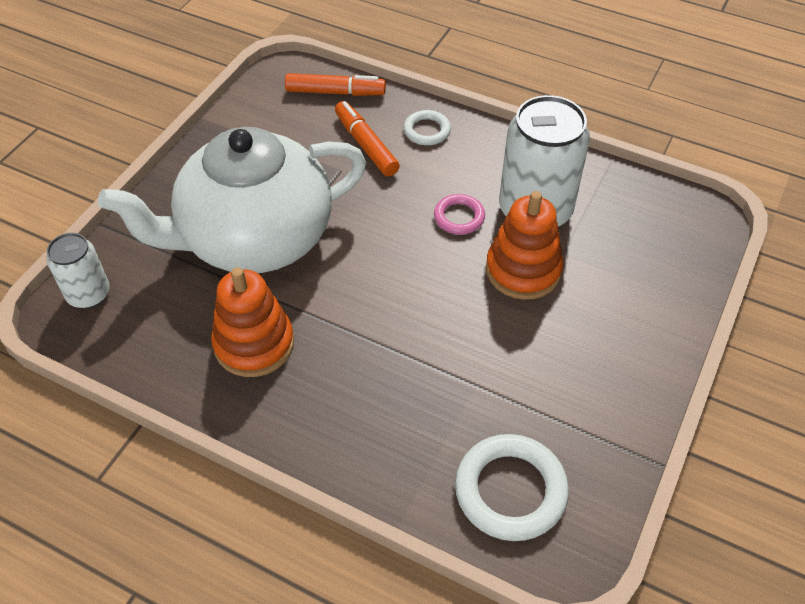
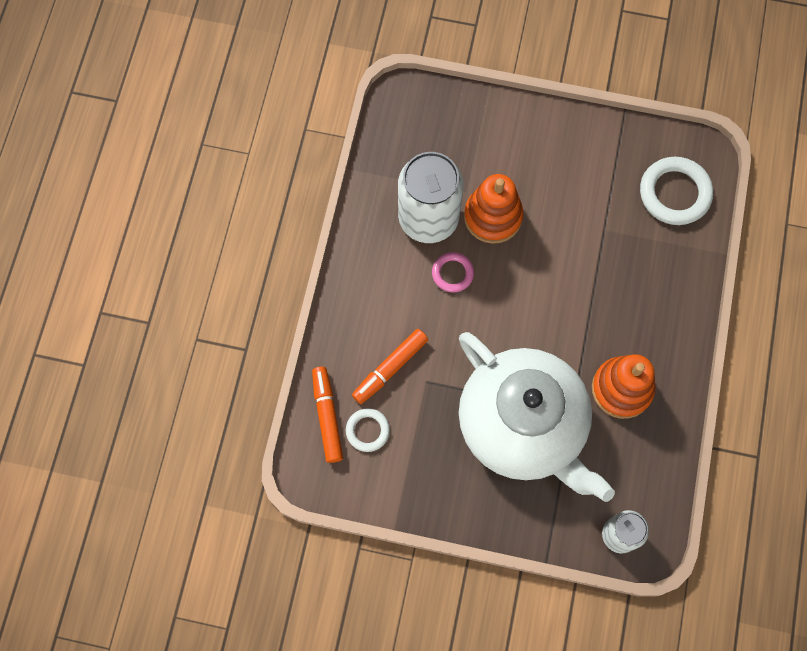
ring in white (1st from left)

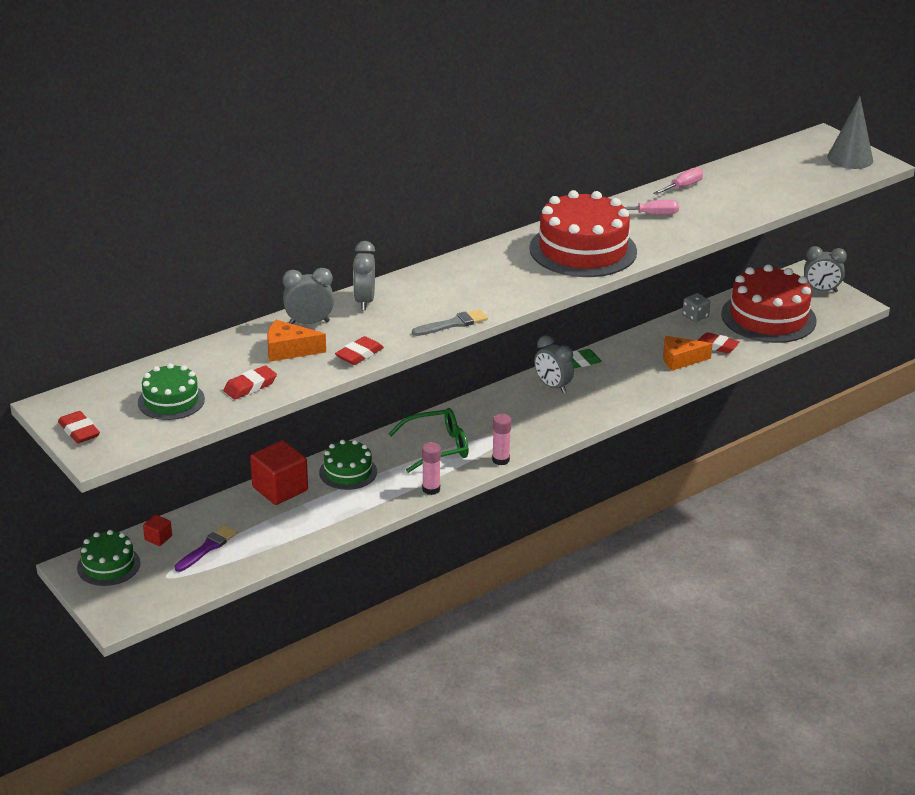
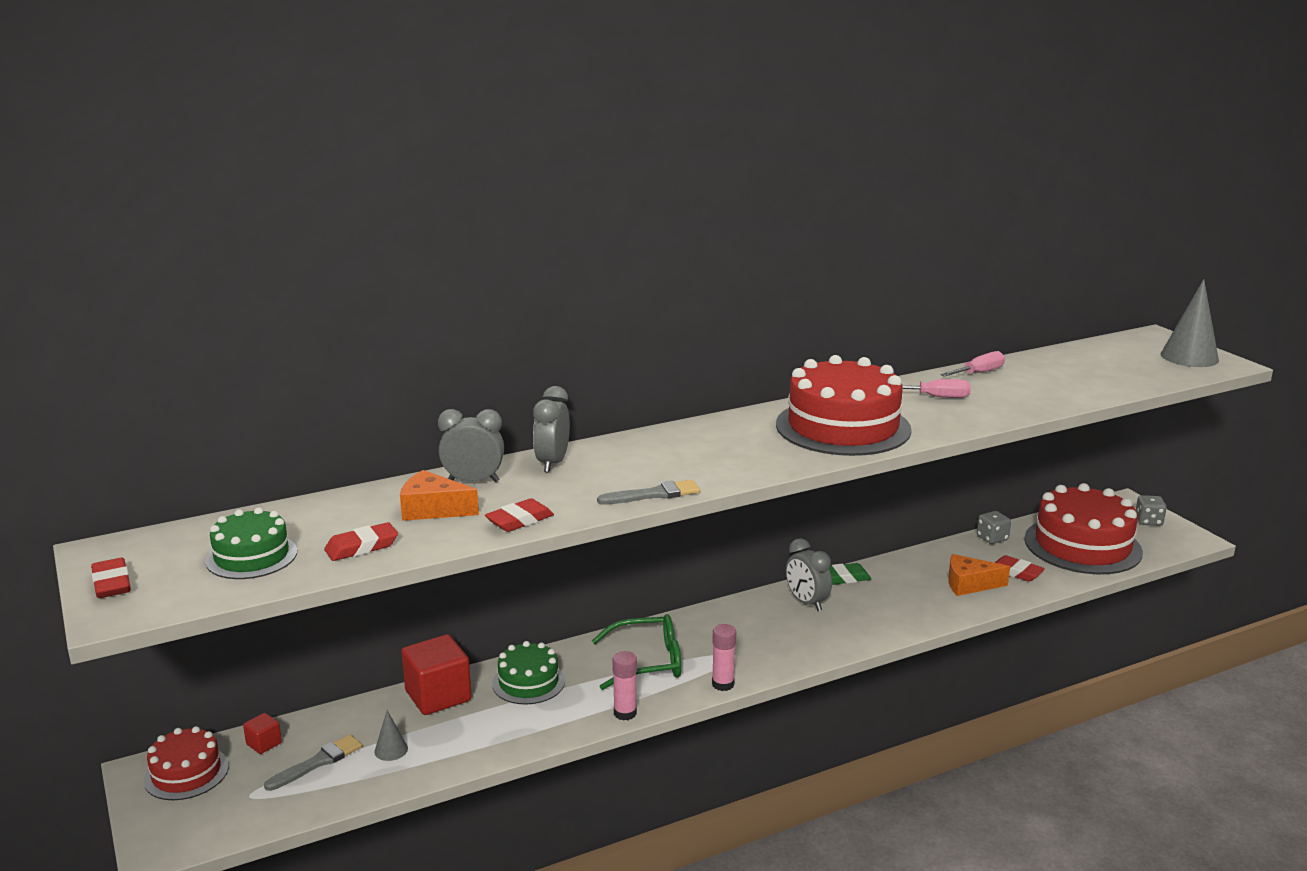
cake in red (1st from left); brush in grey (1st from left); cone in grey (1st from left); dice in grey (2nd from left)

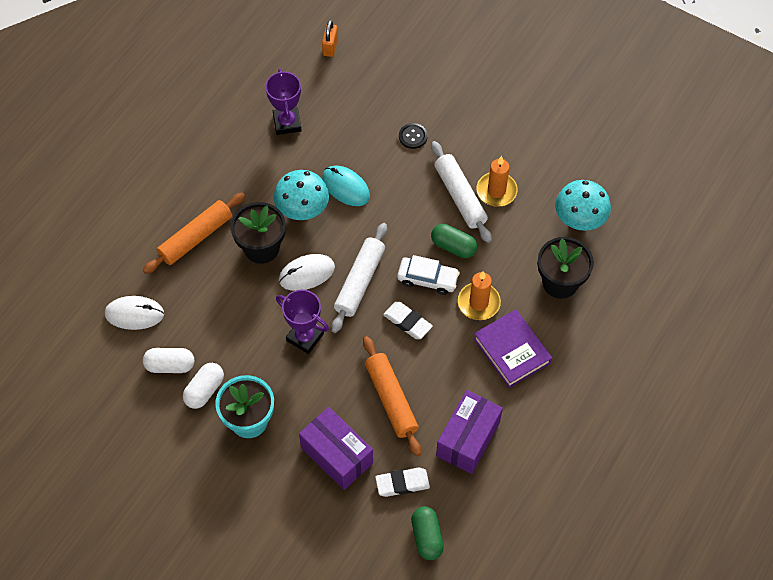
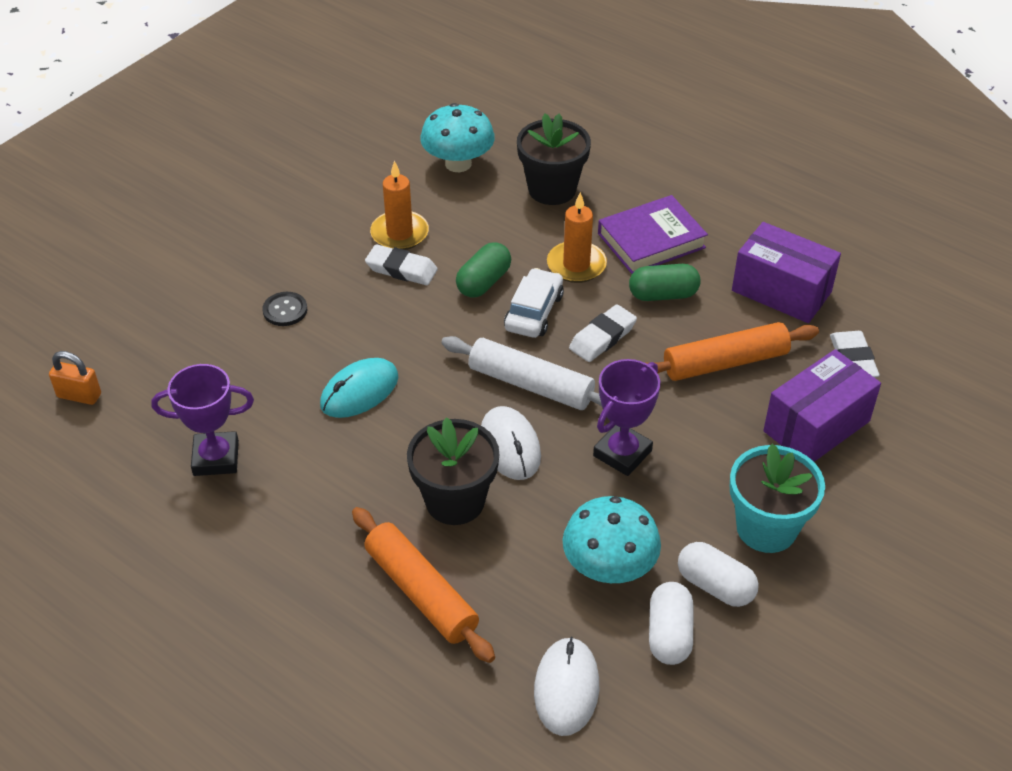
eraser in white (1st from left); mushroom in turquoise (2nd from left); capsule in green (2nd from left)

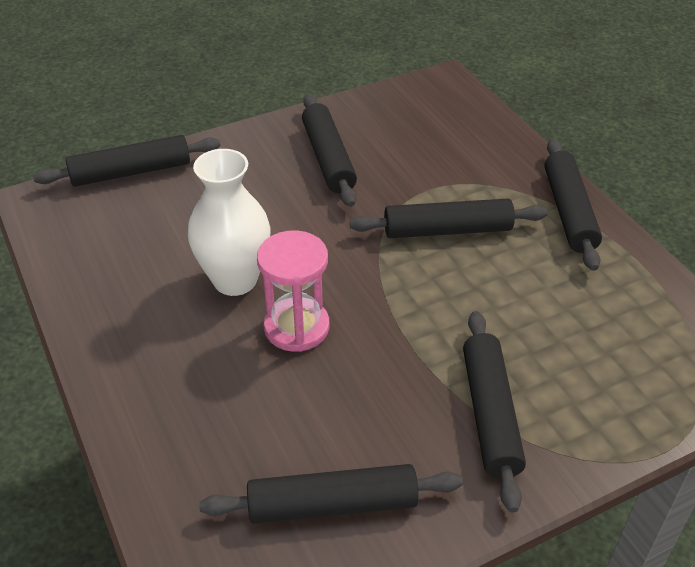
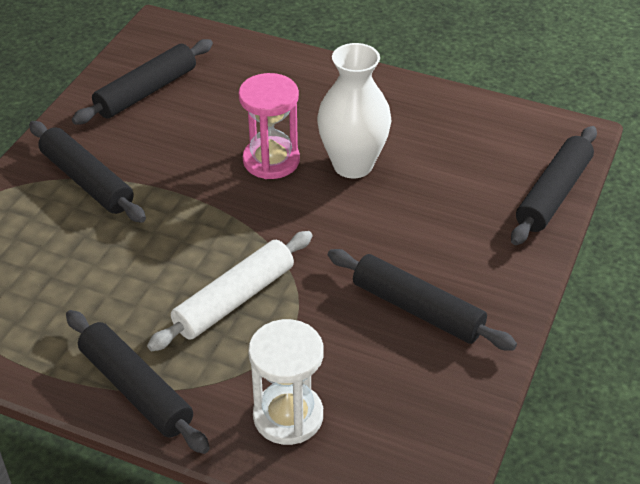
rolling pin in white; hourglass in white

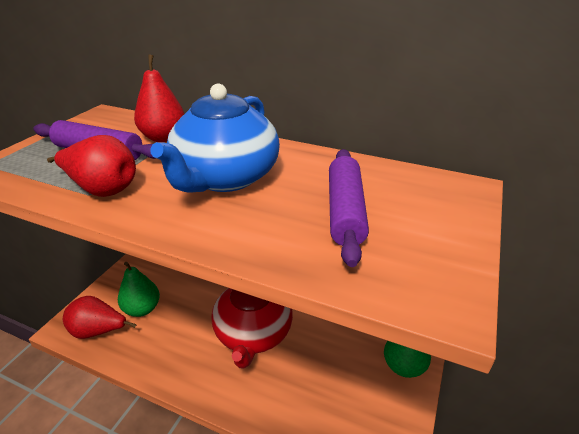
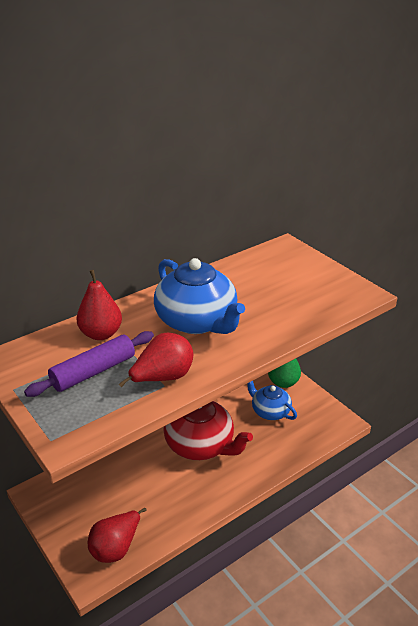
teapot in blue (2nd from left); pear in green (1st from left in the first image); rolling pin in purple (2nd from left in the first image)

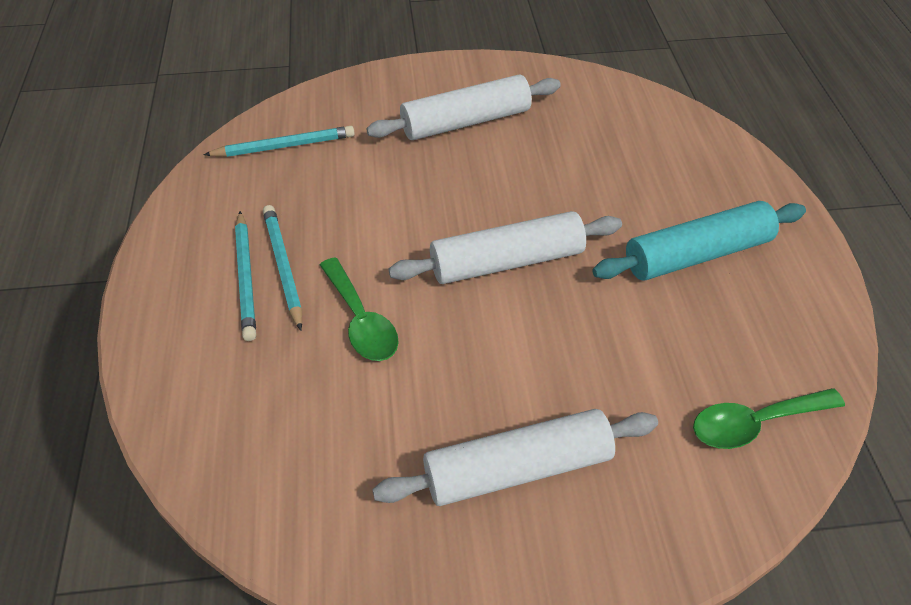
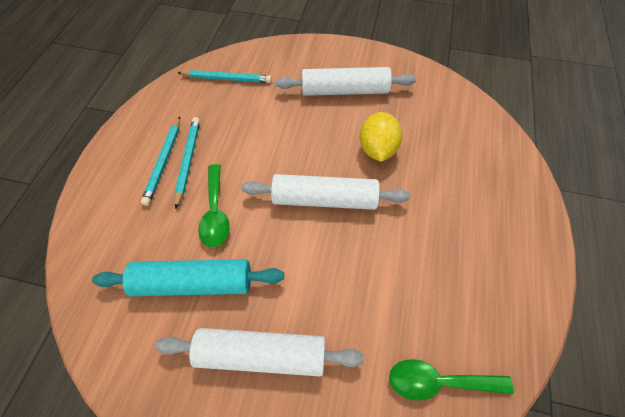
rolling pin in turquoise; lemon in yellow

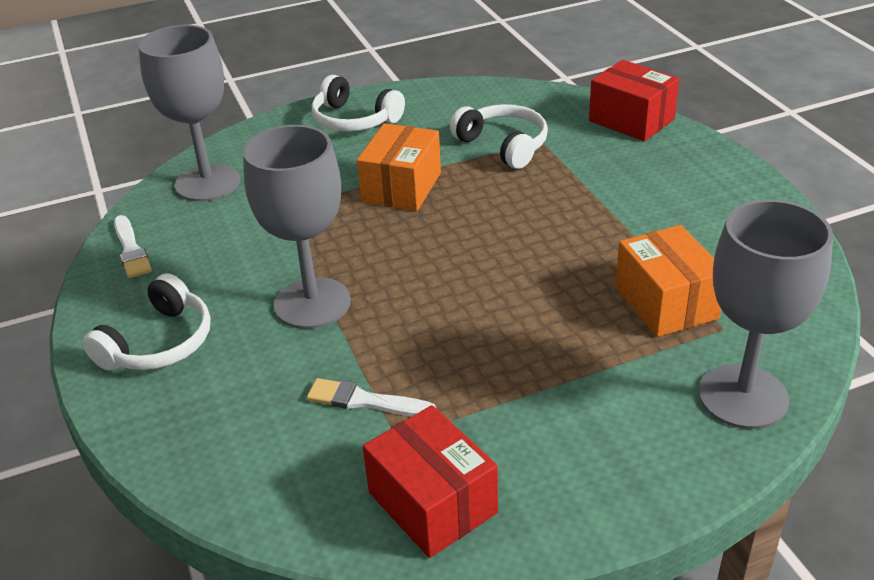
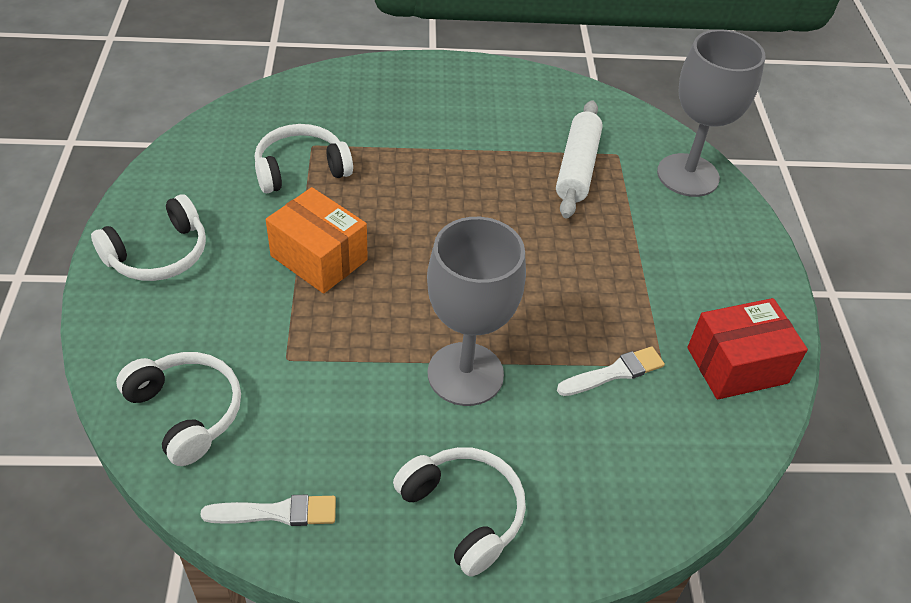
headphones in white (2nd from left); rolling pin in white; brush in white (2nd from left); box in red (2nd from left in the first image)

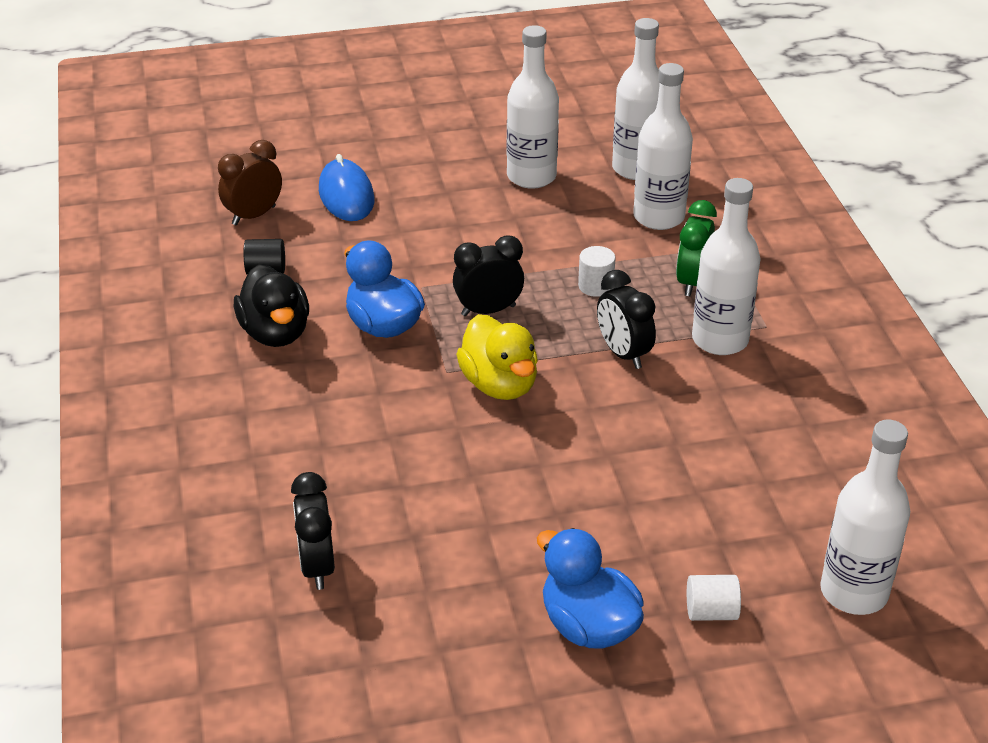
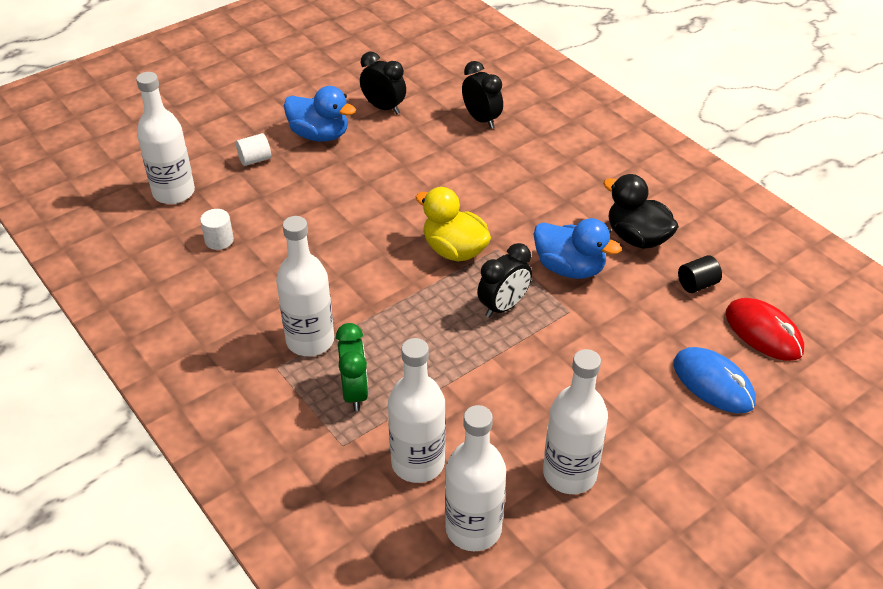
cylinder in white (1st from left); clock in black (1st from left); mouse in red

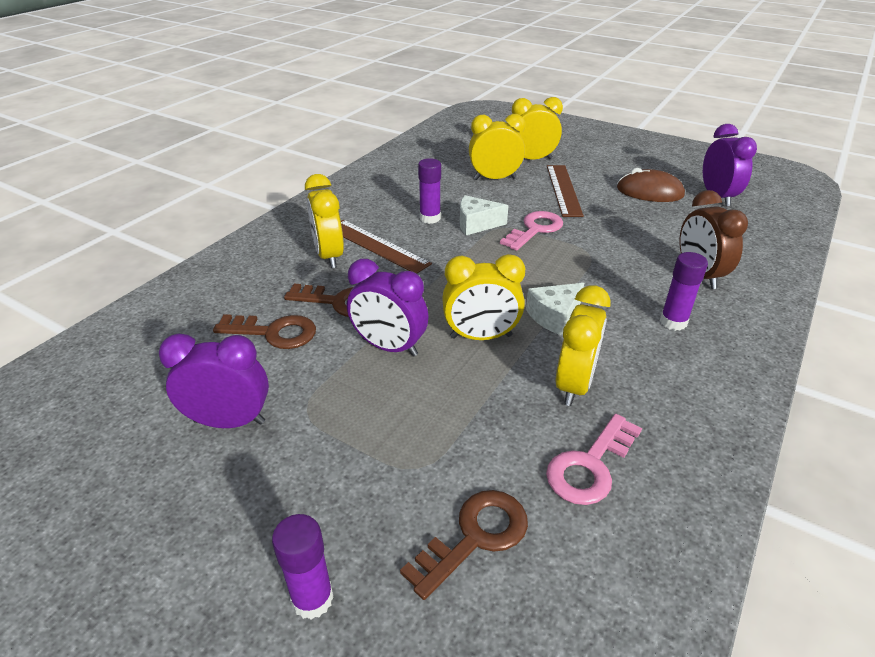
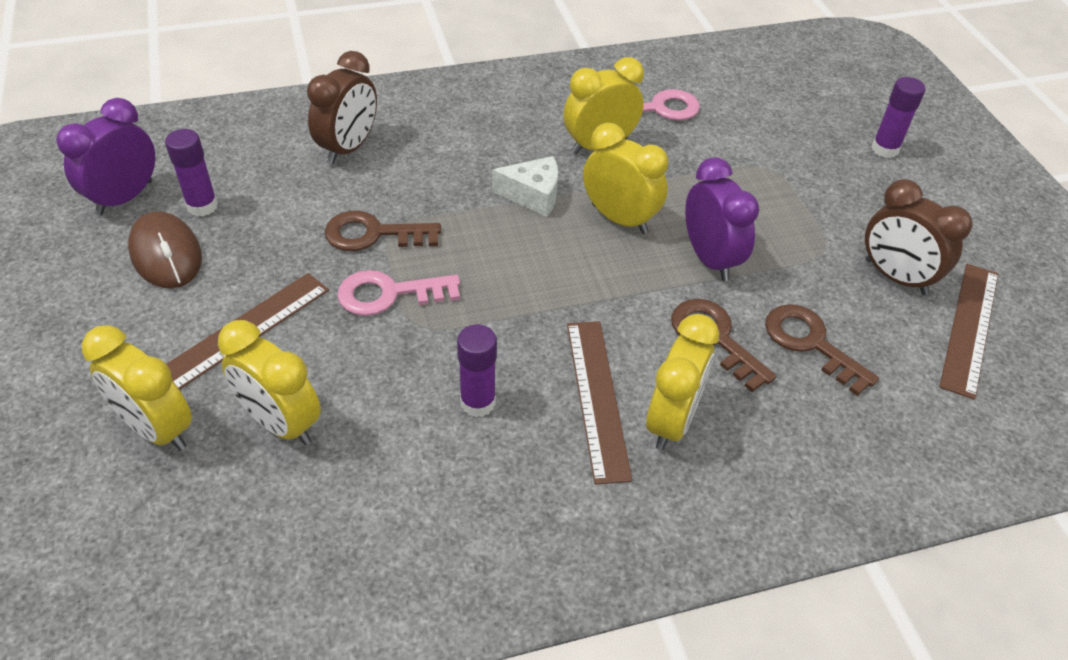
glue stick in purple (1st from left); key in brown (1st from left); clock in brown (2nd from left); ruler in brown (3rd from left); cheese in white (1st from left in the first image)

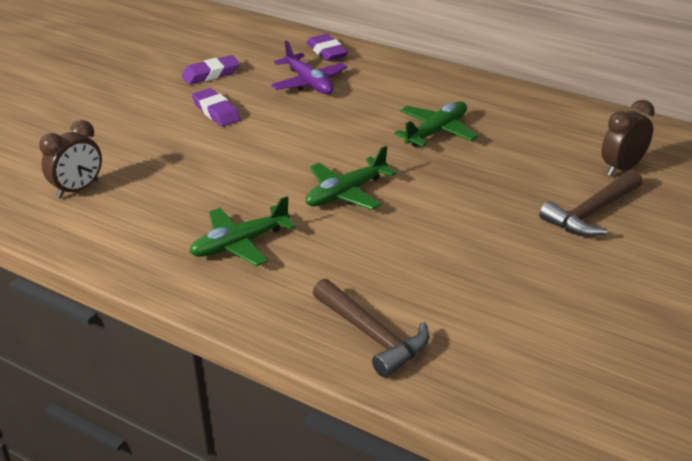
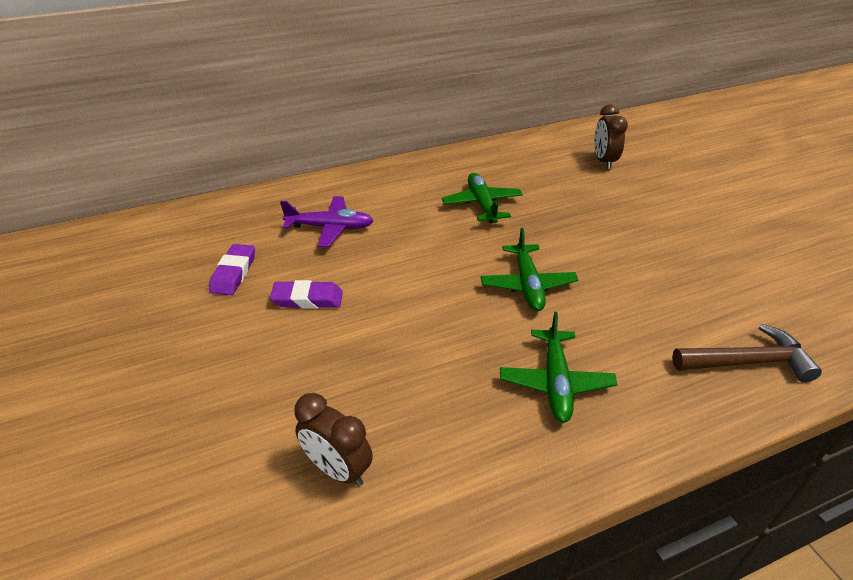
clock in brown (1st from left); eraser in purple (3rd from left in the first image); hammer in brown (2nd from left in the first image)

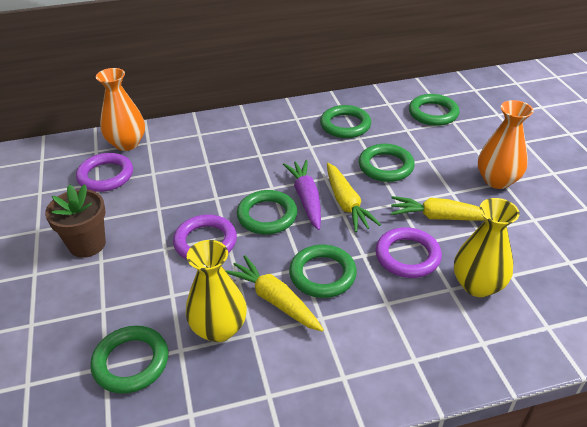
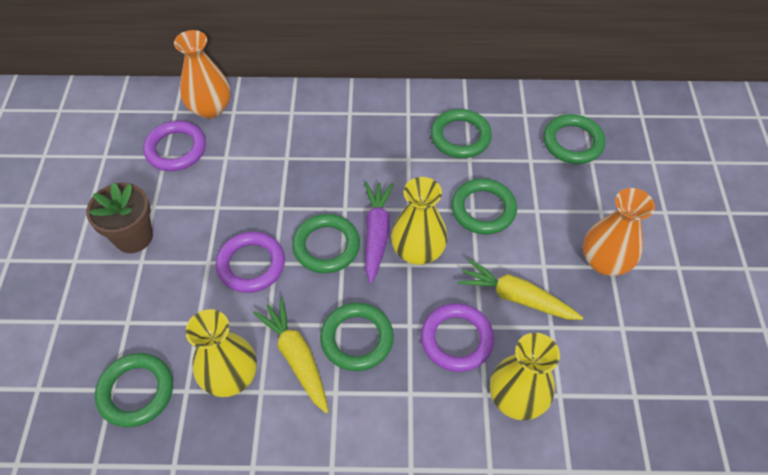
vase in yellow (2nd from left)

